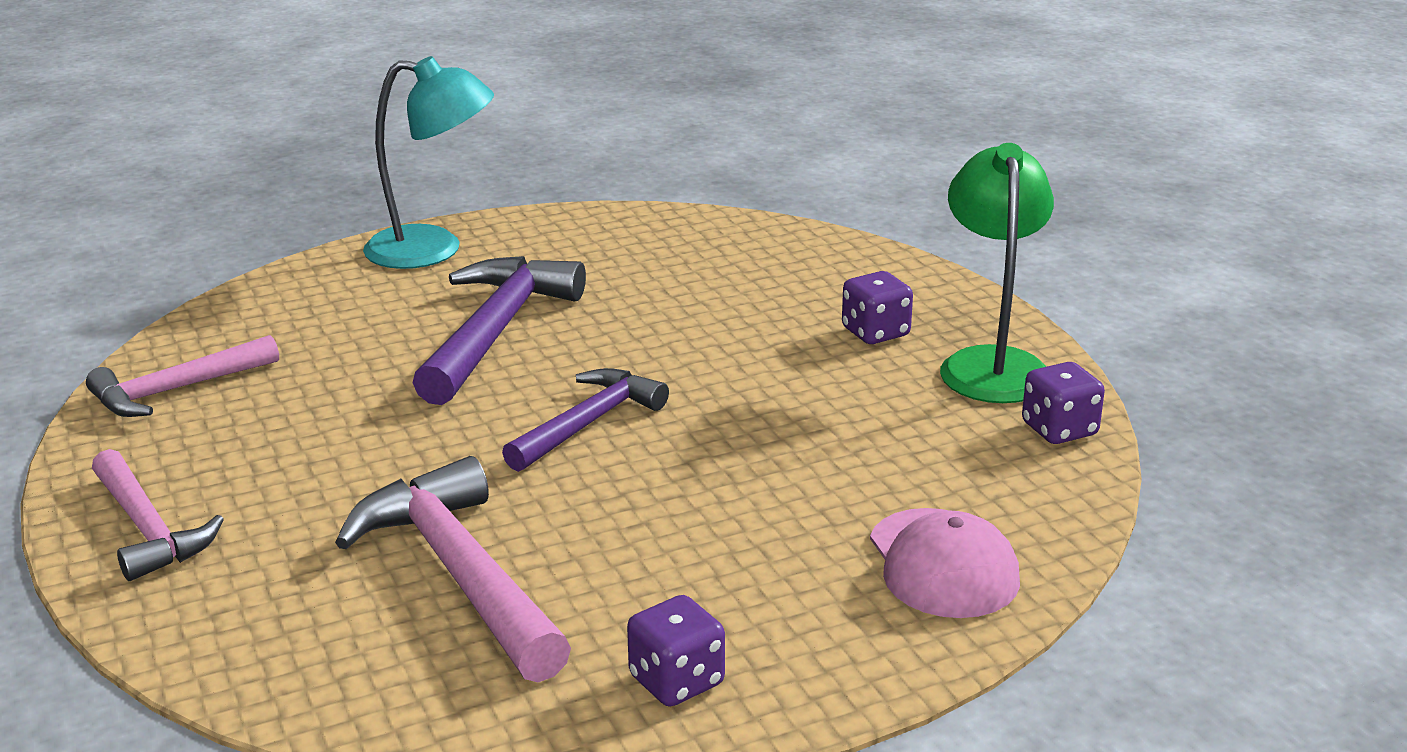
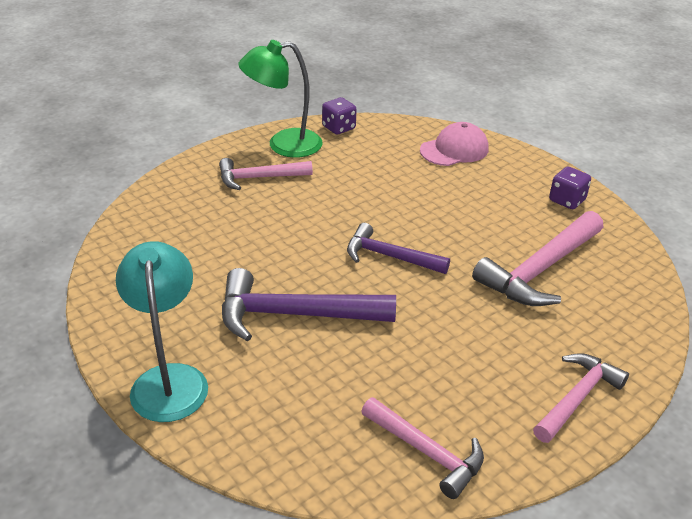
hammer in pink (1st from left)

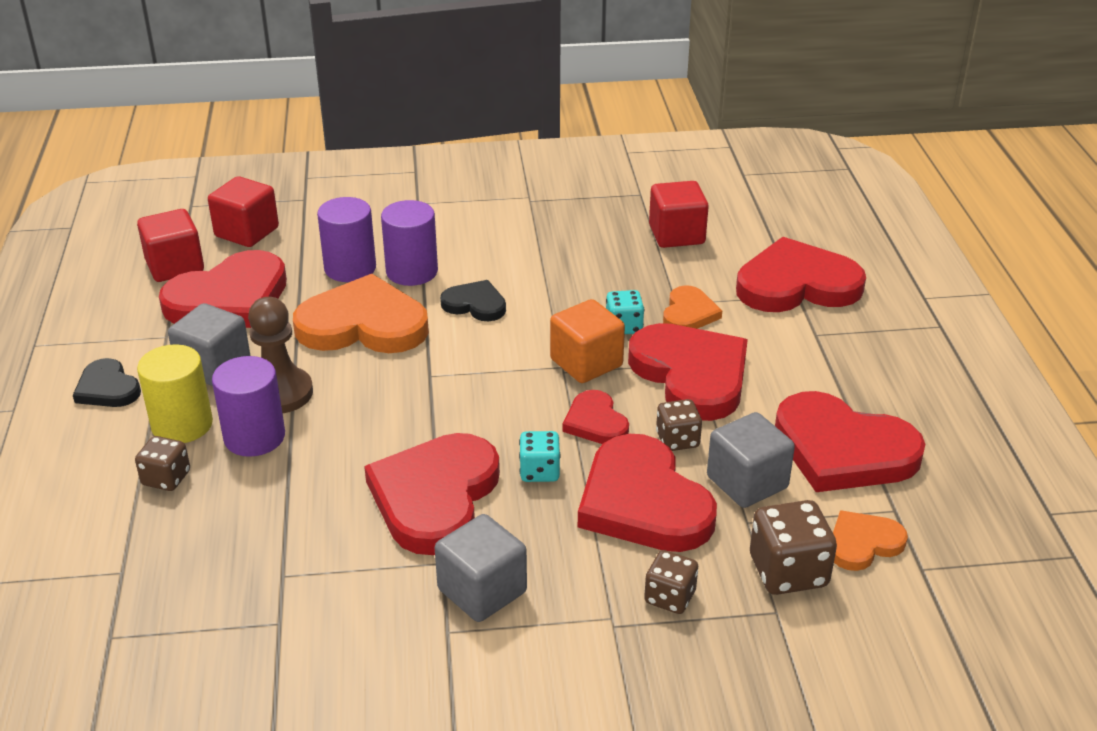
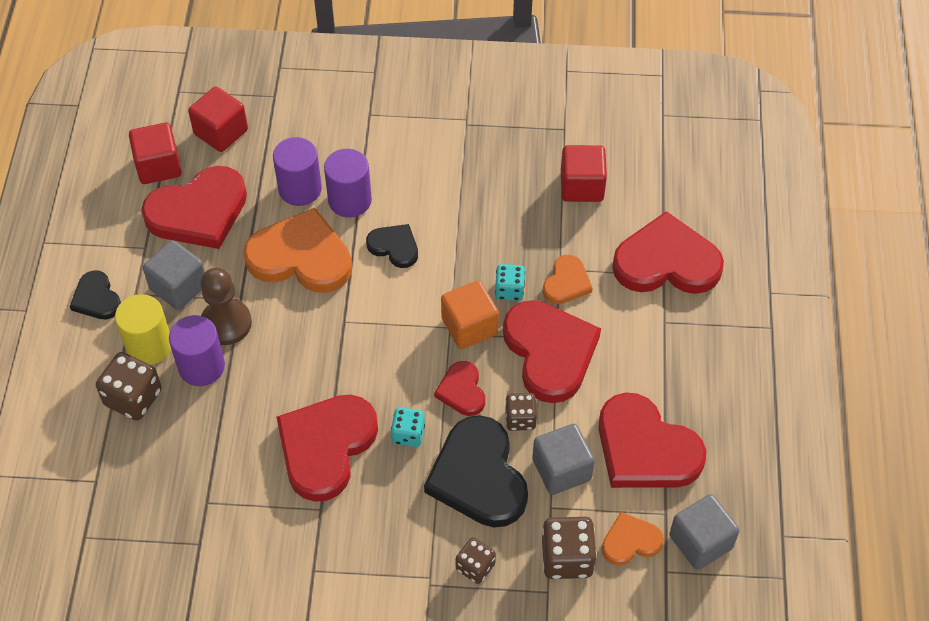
dice in brown (1st from left); heart in black (3rd from left); cube in grey (3rd from left)

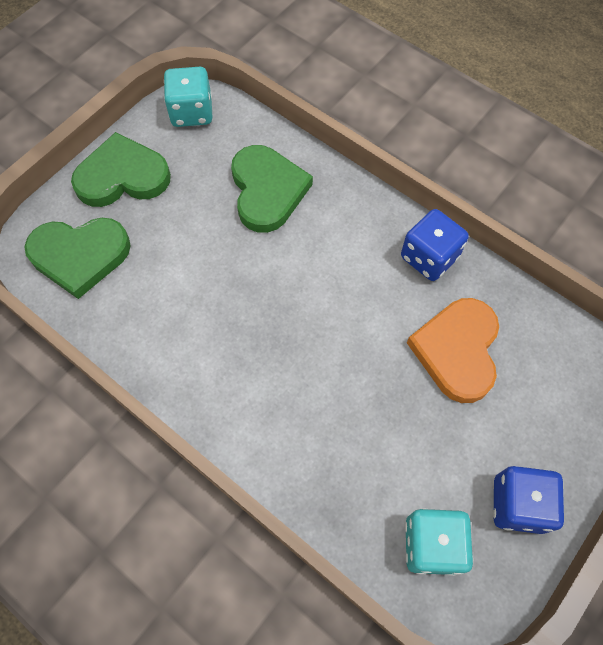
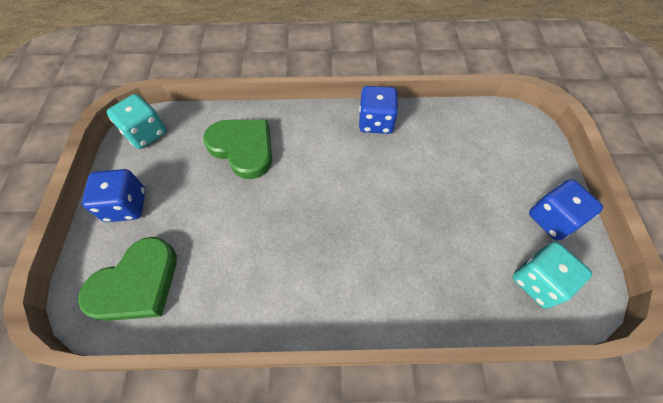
dice in blue (1st from left); heart in orange

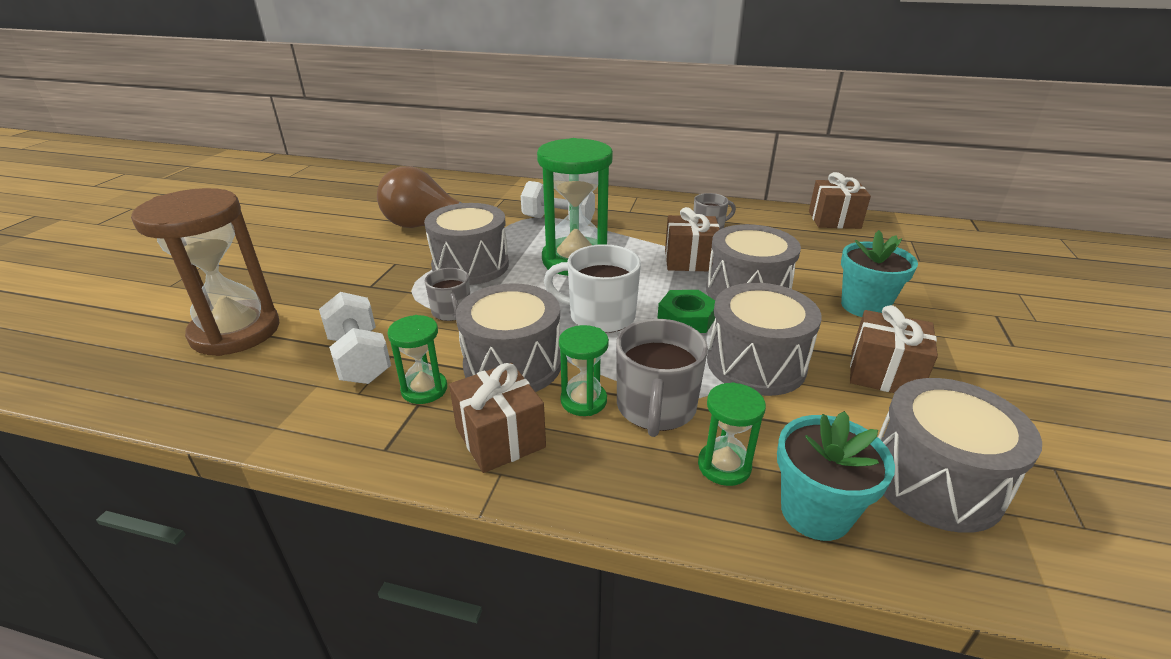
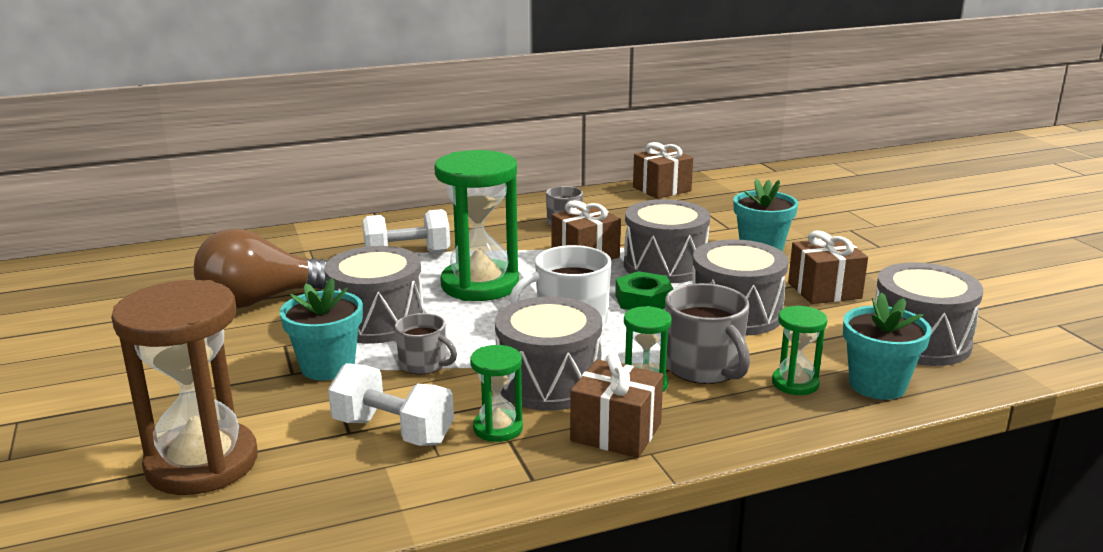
flower pot in turquoise (1st from left)

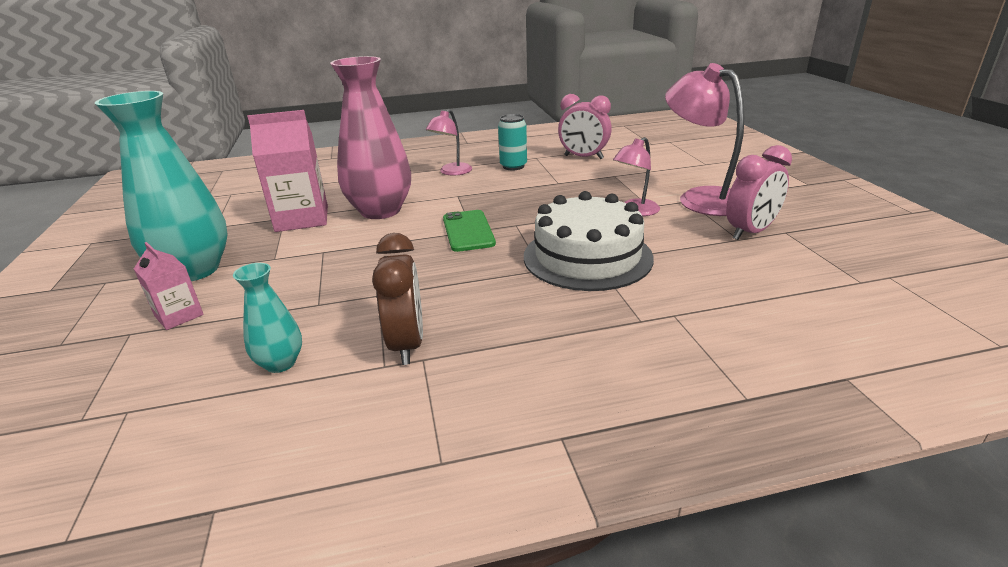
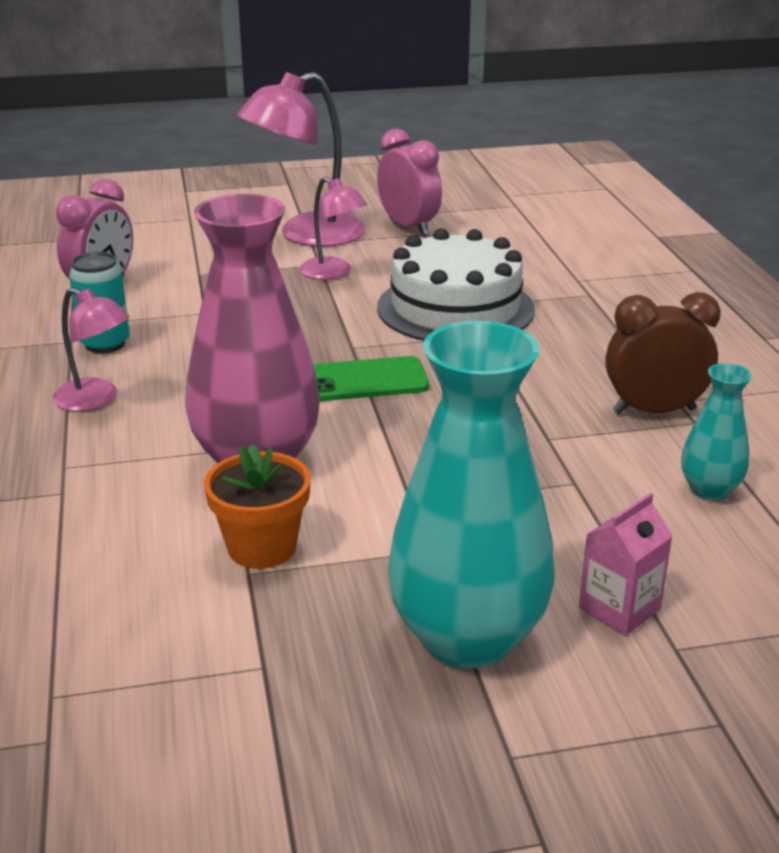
flower pot in orange

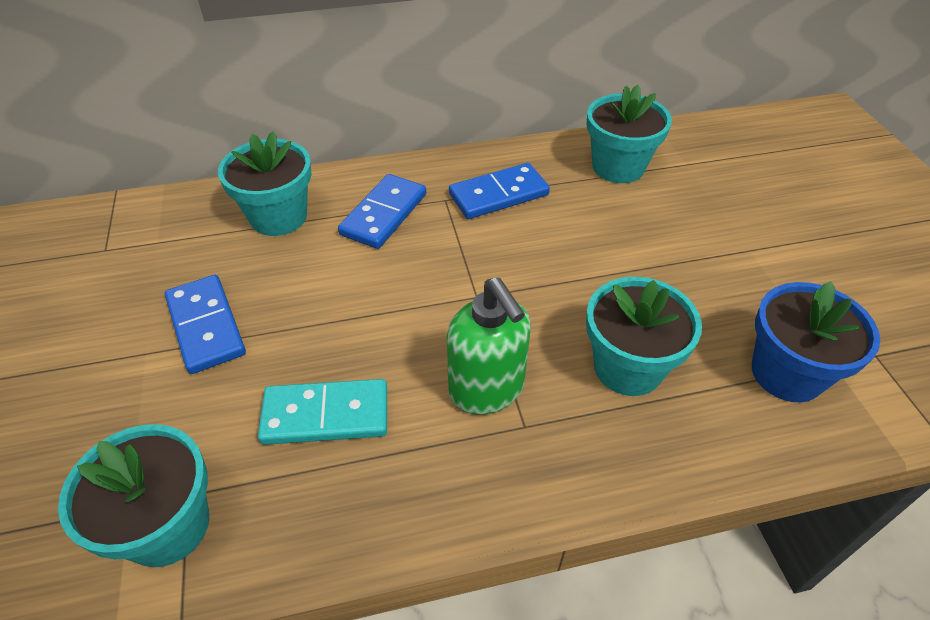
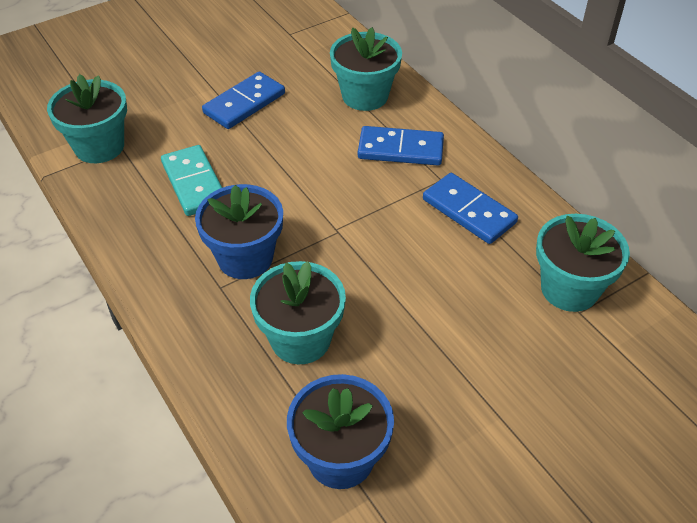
flower pot in blue (1st from left)

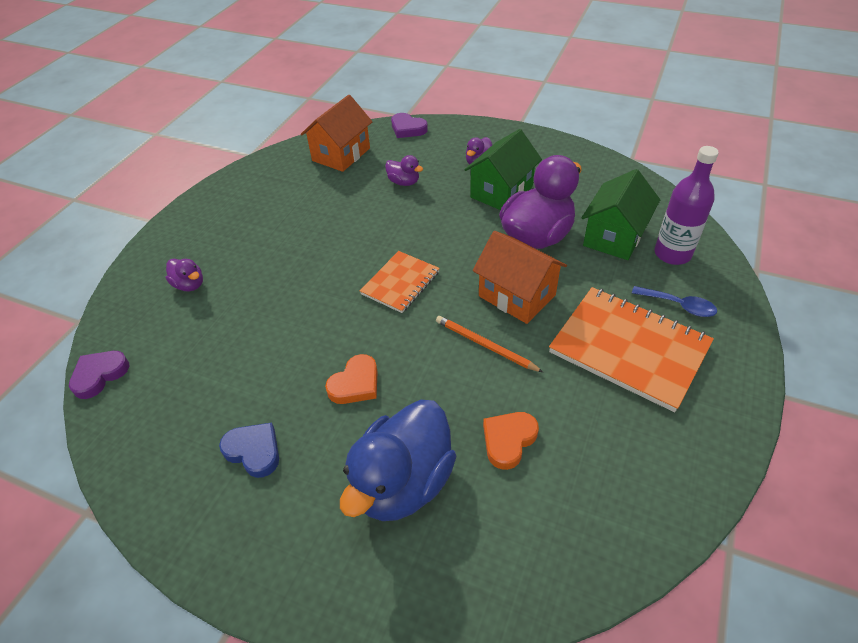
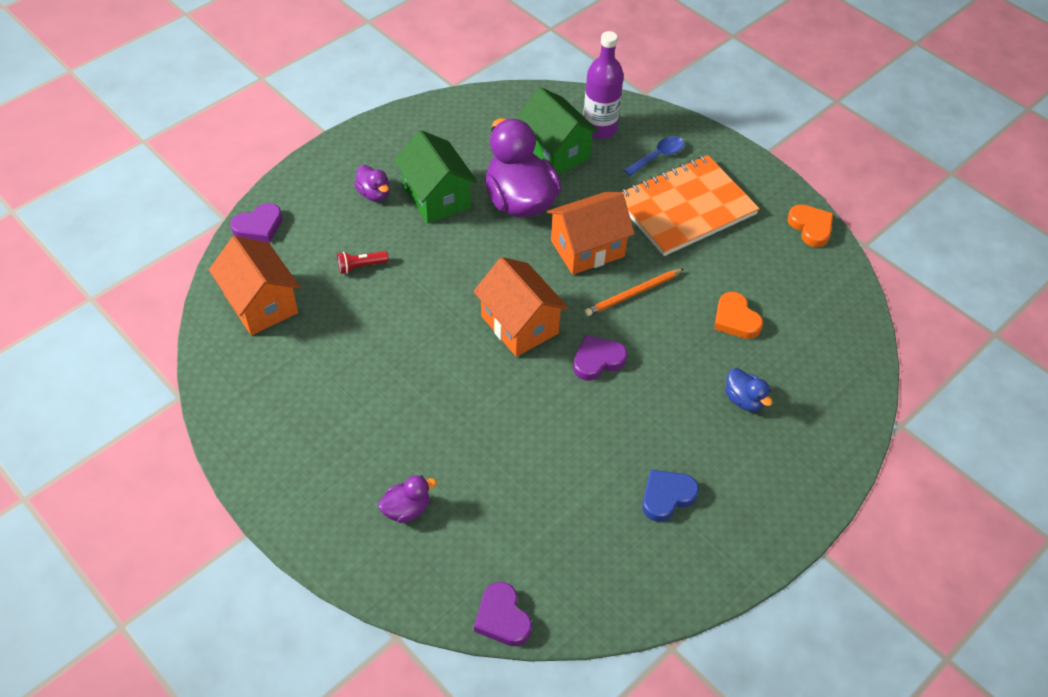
flashlight in red; house in orange (2nd from left); heart in purple (3rd from left); duck in blue; heart in orange (2nd from left)

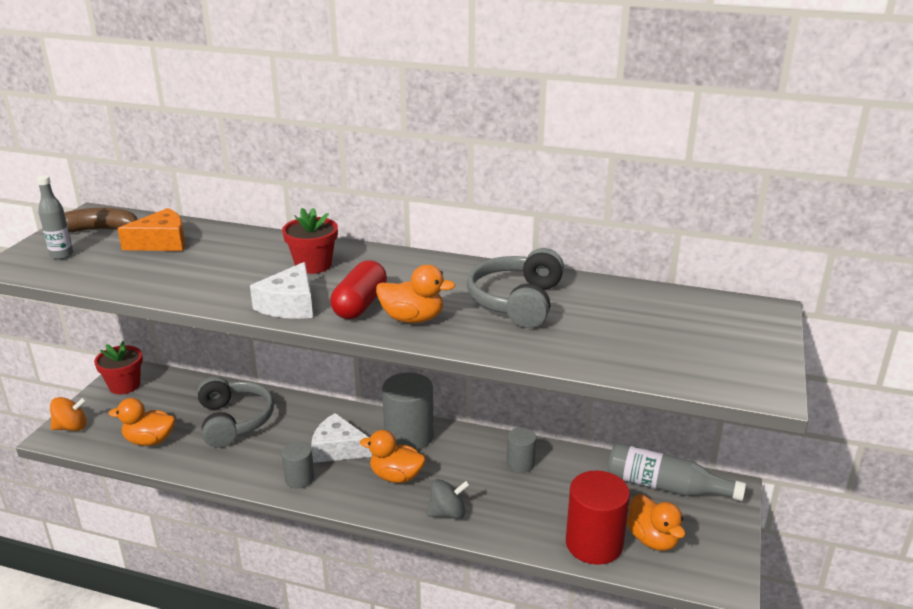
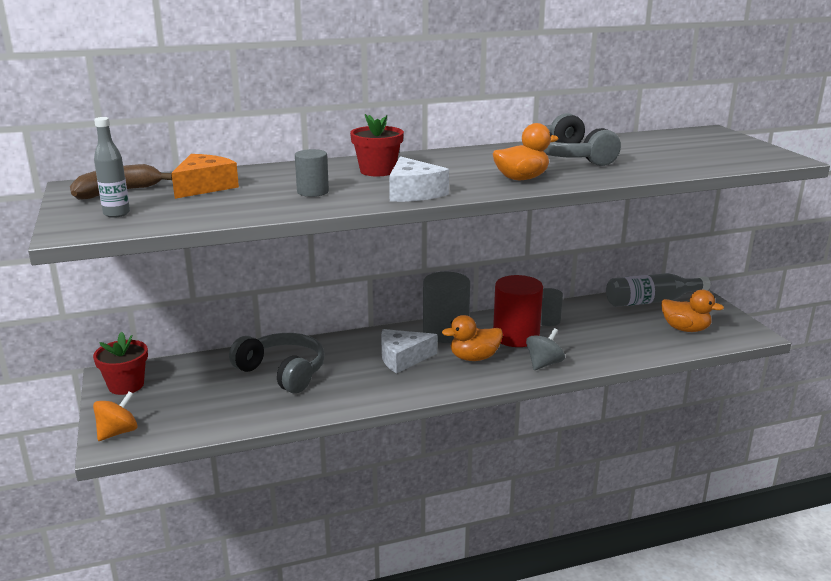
cylinder in grey (1st from left); cylinder in red; duck in orange (1st from left in the first image); capsule in red

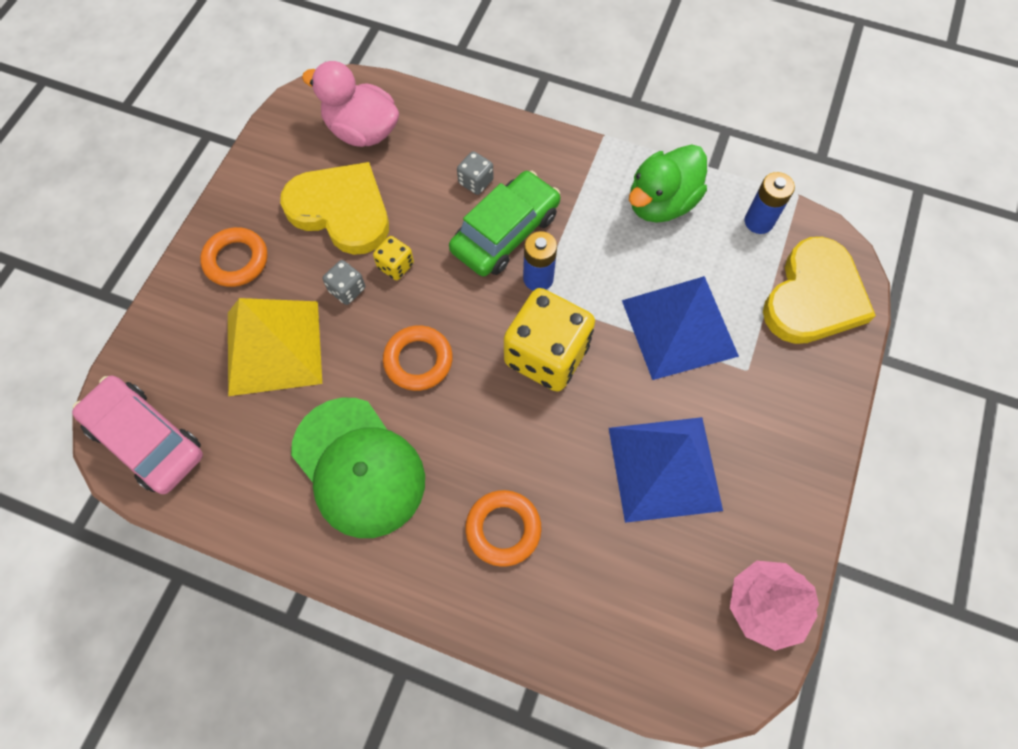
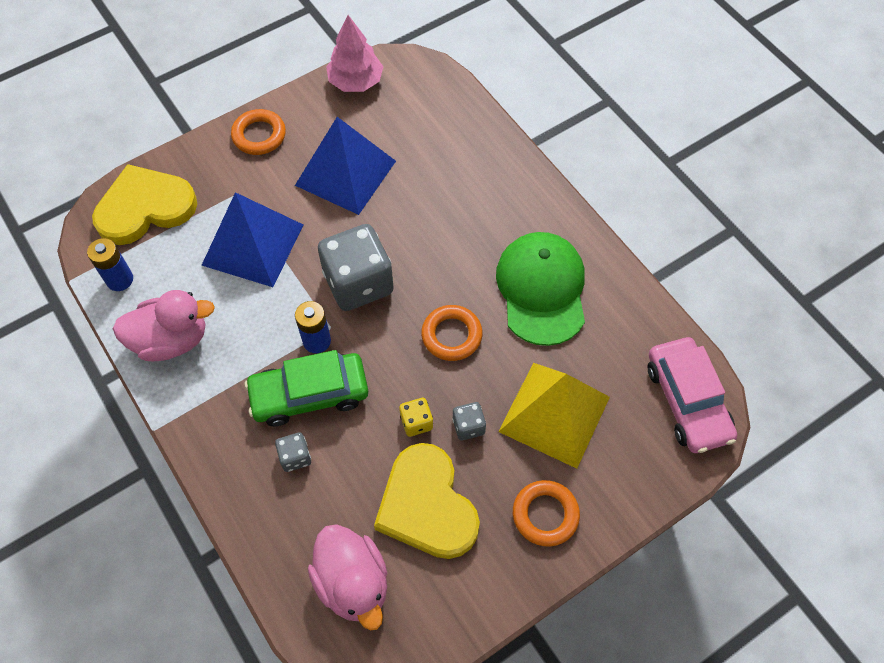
duck in pink (1st from left); ring in orange (1st from left); dice in grey (2nd from left)

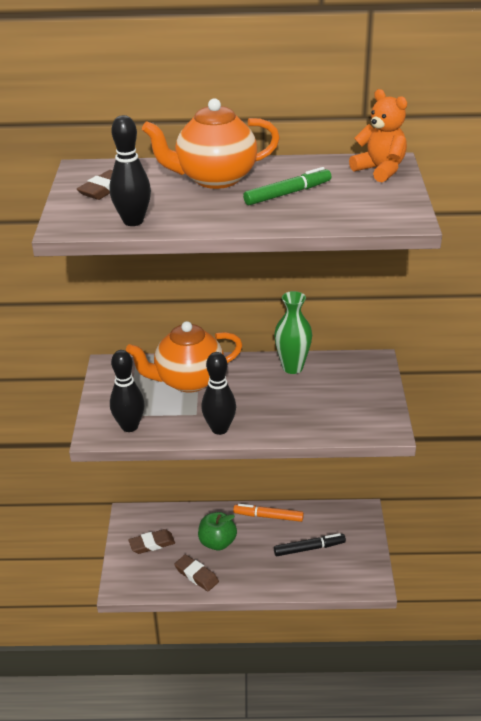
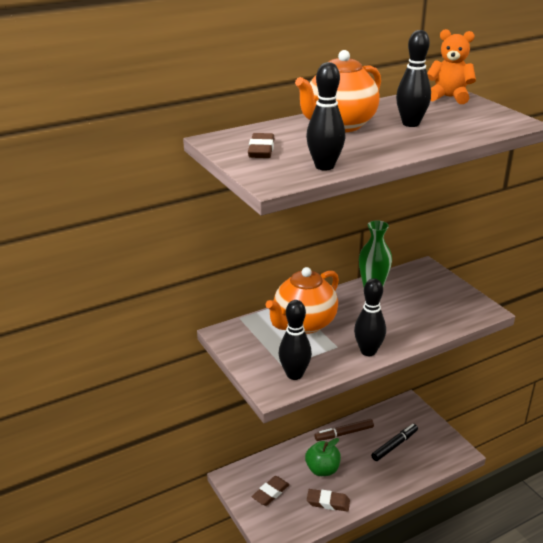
marker in brown; bowling pin in black (4th from left)

